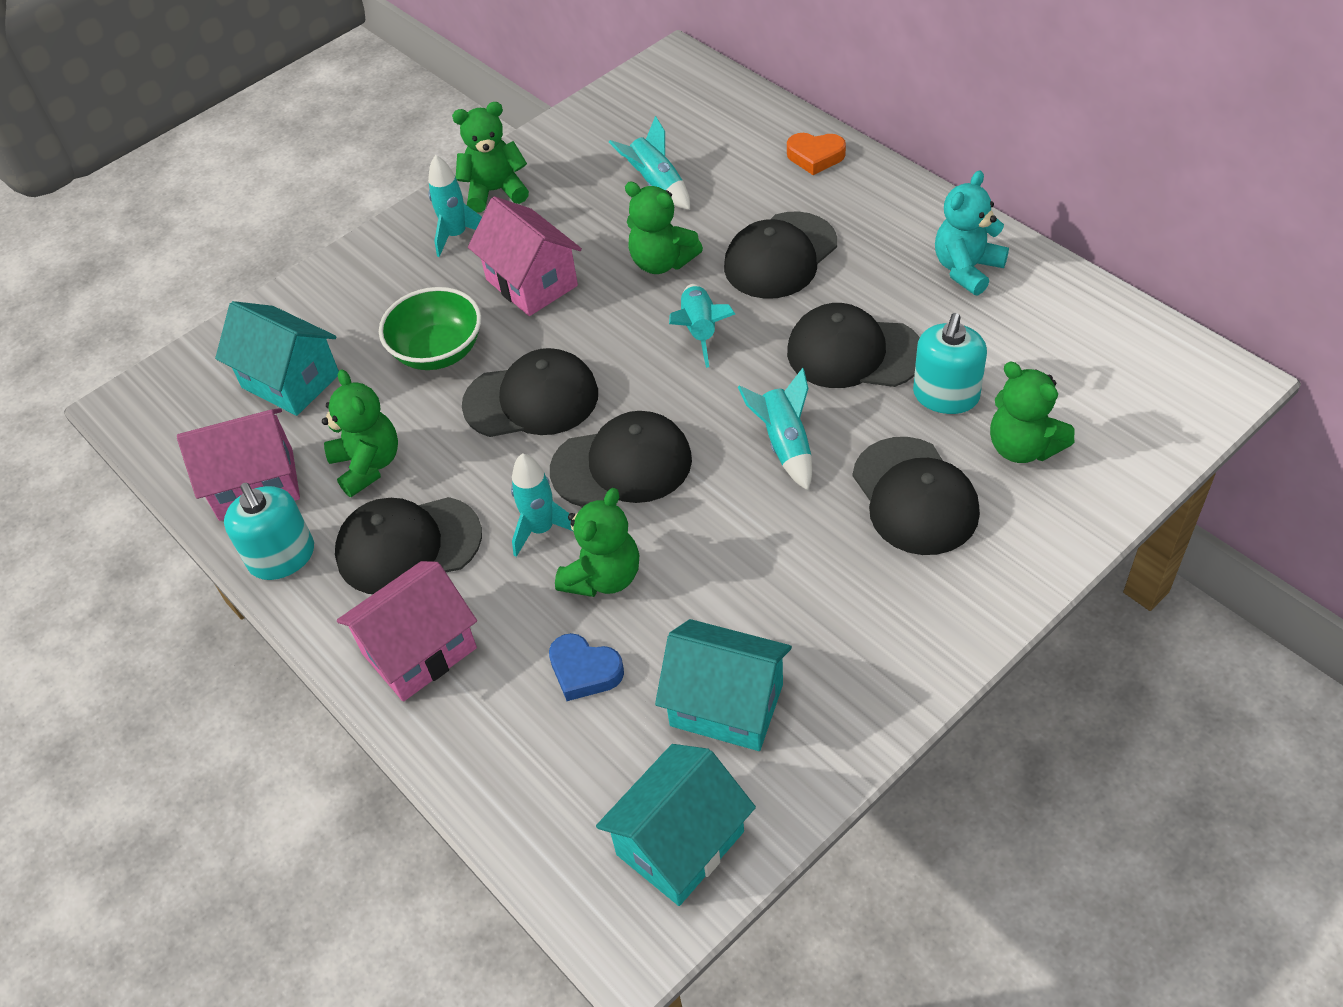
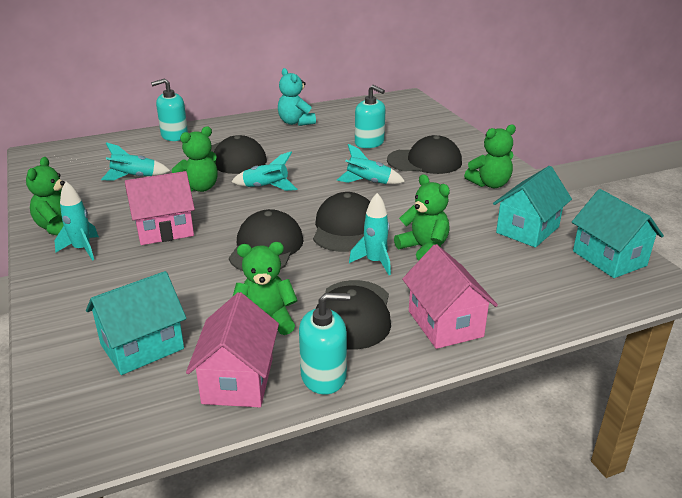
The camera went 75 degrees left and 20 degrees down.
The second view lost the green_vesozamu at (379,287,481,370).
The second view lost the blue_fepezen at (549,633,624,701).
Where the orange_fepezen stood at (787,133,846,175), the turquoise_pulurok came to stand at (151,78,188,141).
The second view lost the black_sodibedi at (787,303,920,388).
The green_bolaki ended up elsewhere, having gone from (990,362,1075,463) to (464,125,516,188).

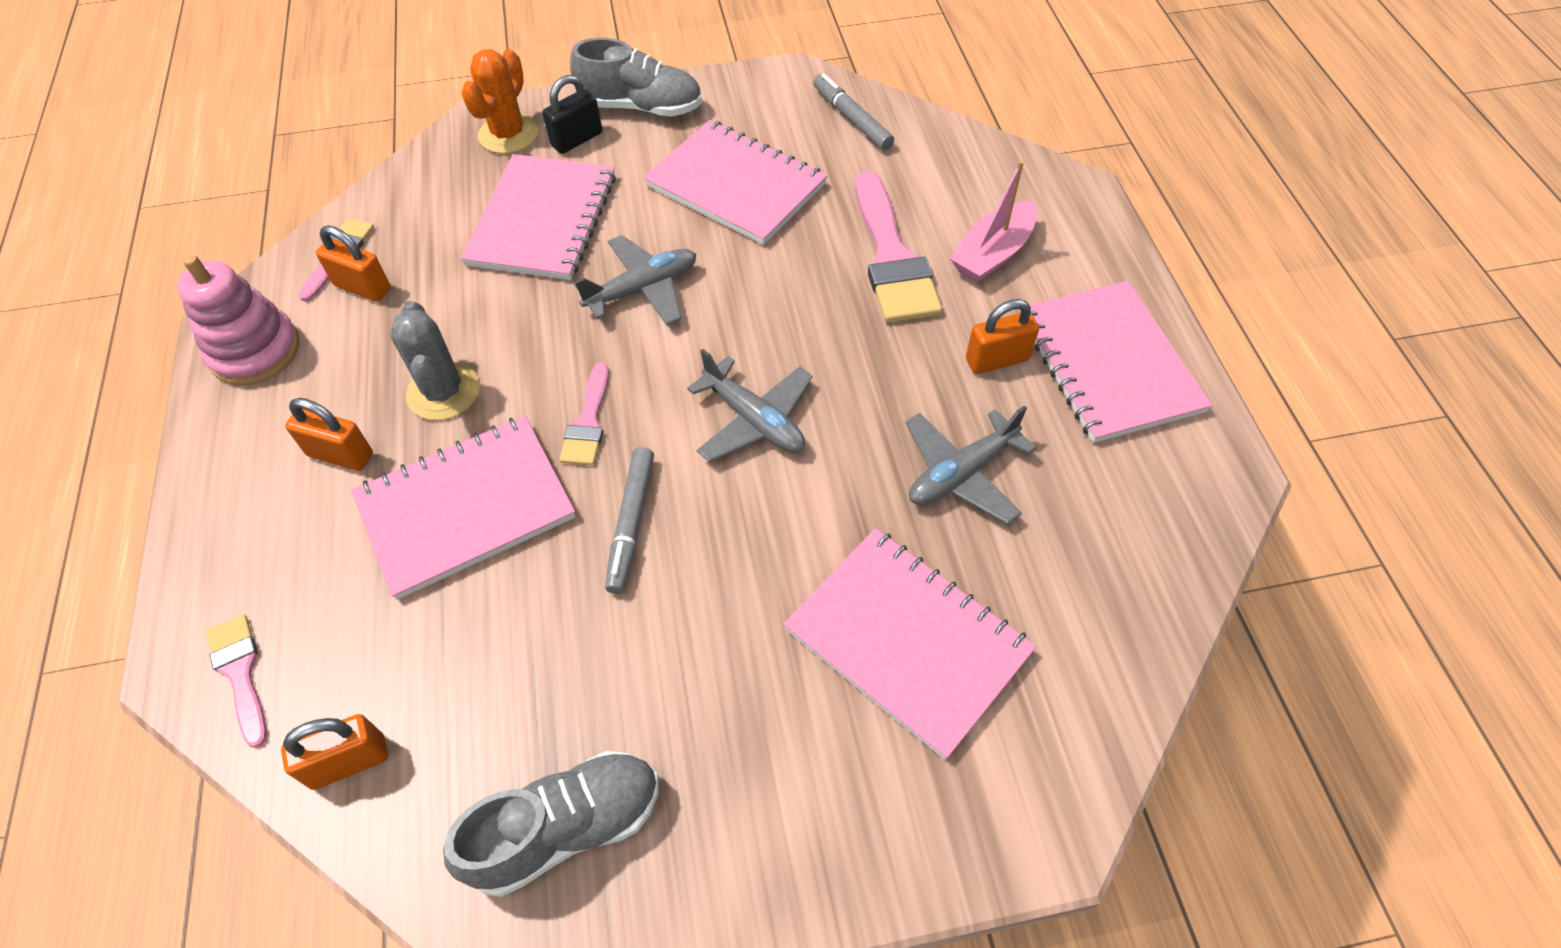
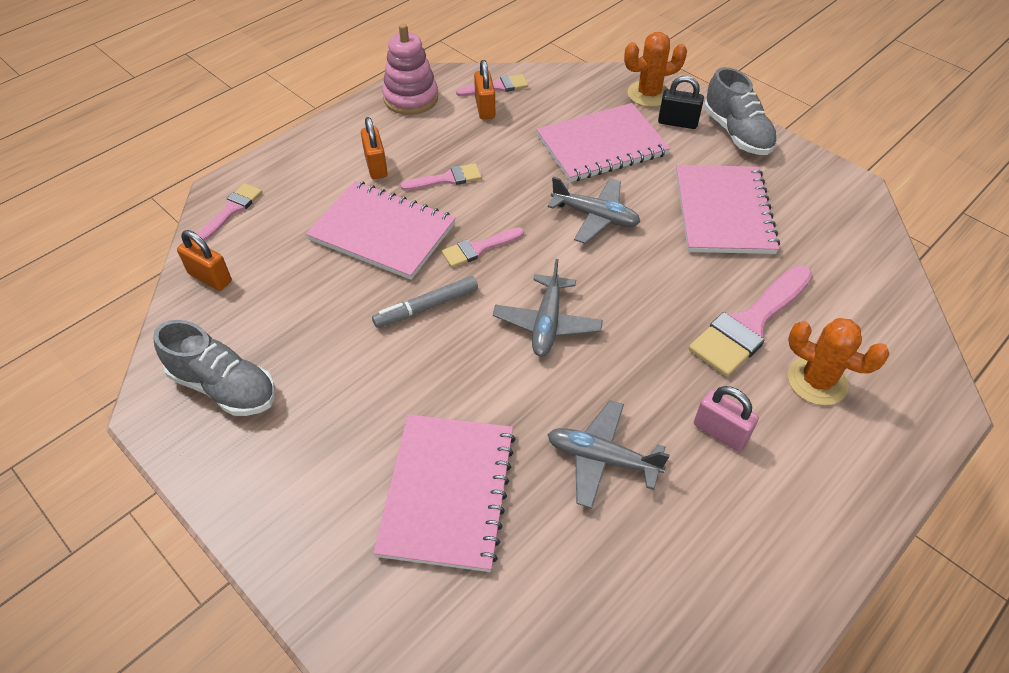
The camera went 55 degrees right and 5 degrees down.
Where the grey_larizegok stood at (390,301,480,420), the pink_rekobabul came to stand at (400,163,482,190).
The second view lost the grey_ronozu at (813,73,894,150).
Where the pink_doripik stood at (950,160,1037,283), the orange_larizegok came to stand at (788,318,889,406).
What was the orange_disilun at (966,299,1039,374) turned into the pink_disilun at (694,386,759,451).
The second view lost the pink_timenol at (1020,281,1212,443).

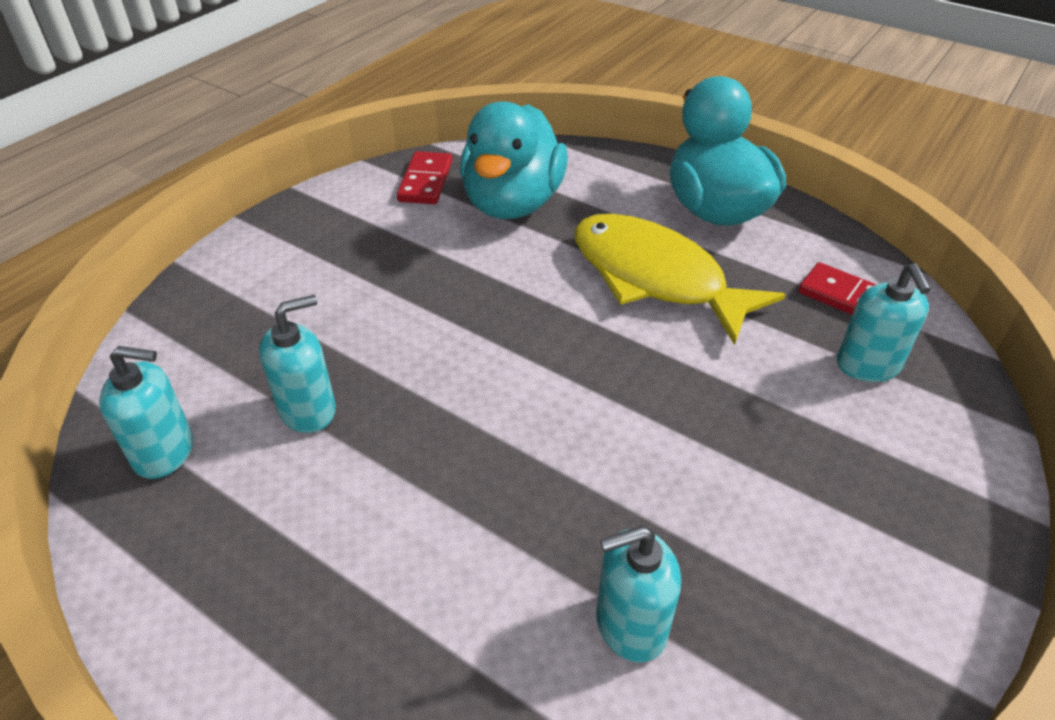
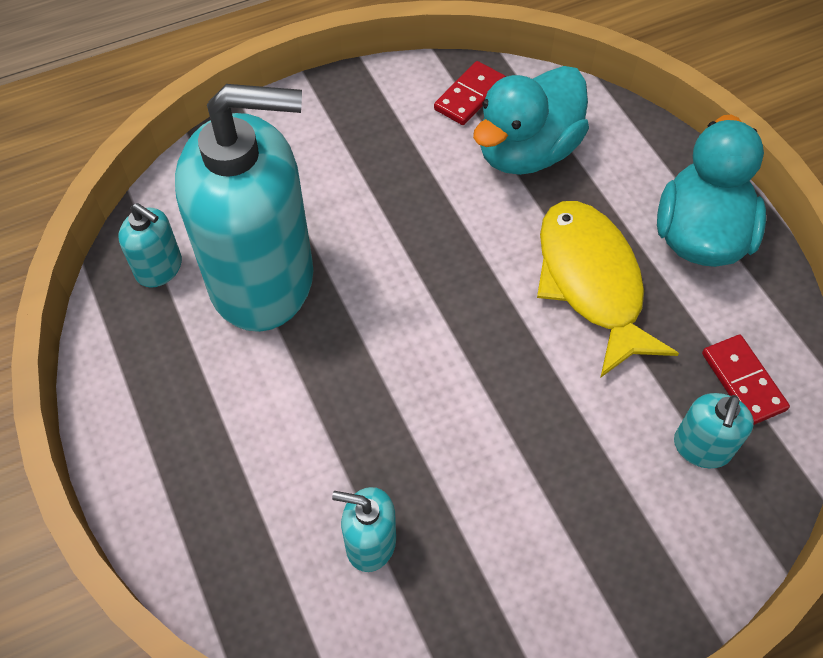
The camera went 30 degrees right and 15 degrees up.
The size of the turquoise_pulurok at (259,295,336,433) changed by a factor of 2.47.

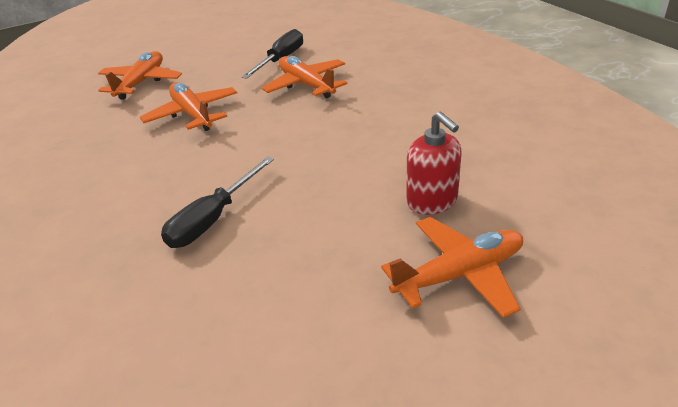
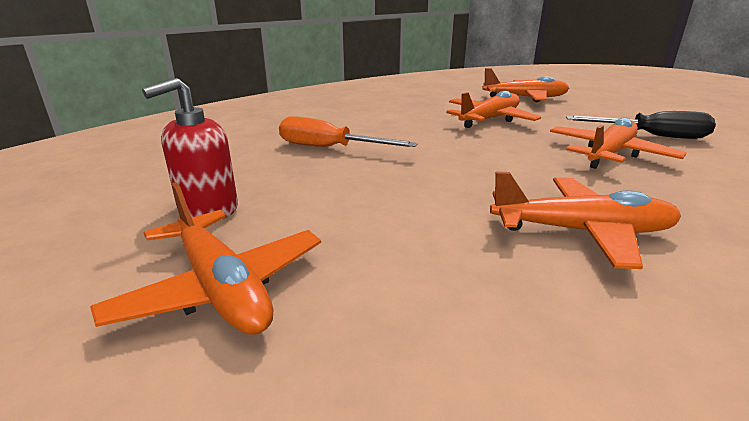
The camera went 75 degrees right and 10 degrees down.
What was the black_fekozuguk at (161,156,274,248) turned into the orange_fekozuguk at (279,116,418,147).
The red_pulurok ended up elsewhere, having gone from (406,111,462,215) to (142,78,238,219).
The second view gained the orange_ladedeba at (490,172,681,269).

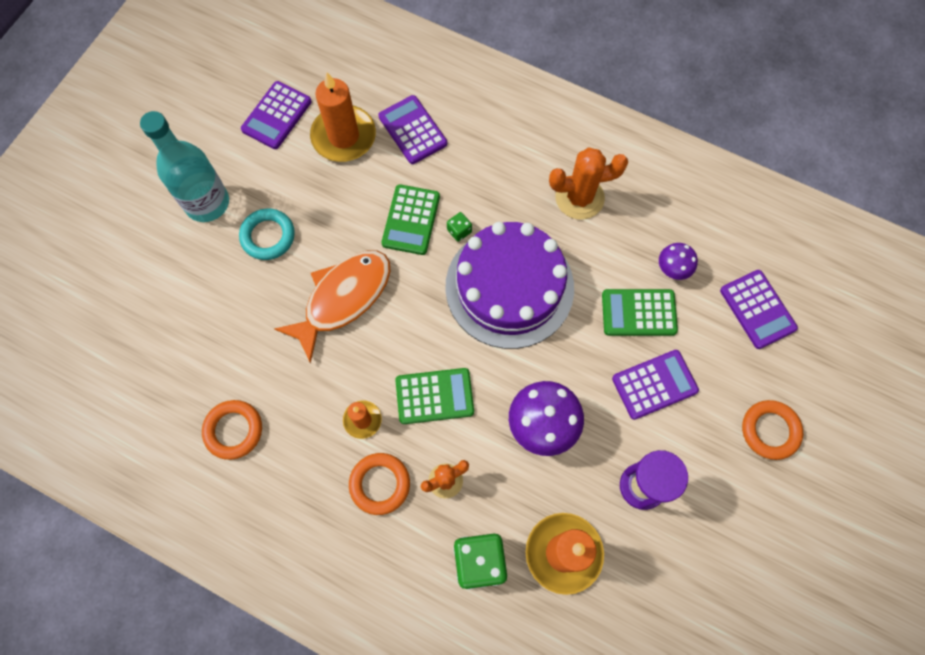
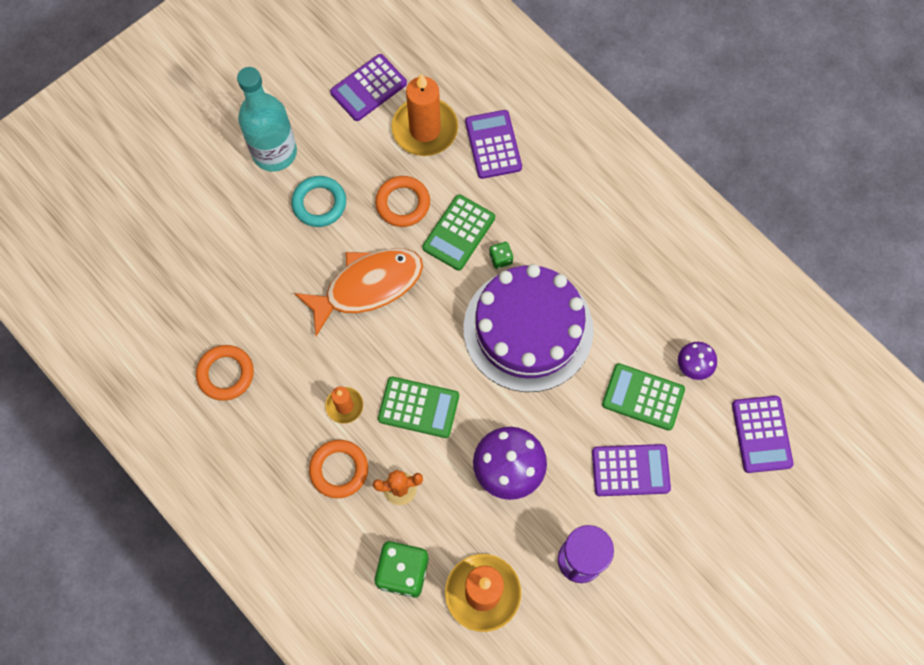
The camera went 20 degrees right and 0 degrees up.
The second view lost the orange_larizegok at (549,147,628,220).
The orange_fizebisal ended up elsewhere, having gone from (742,400,803,460) to (375,176,430,227).

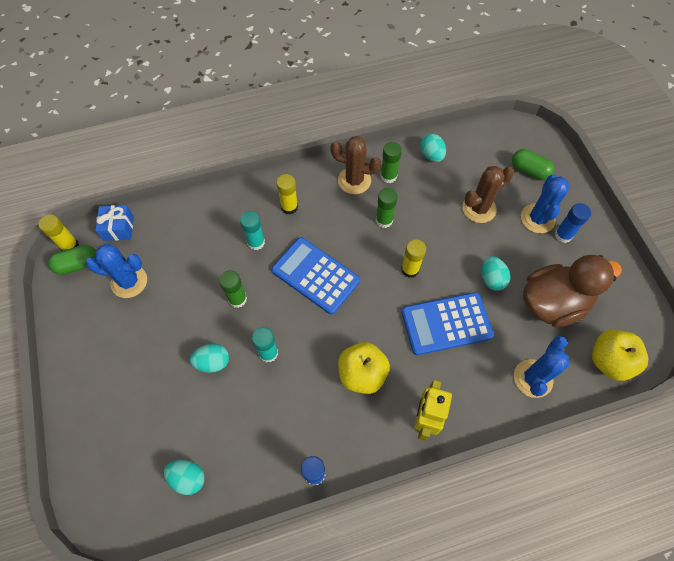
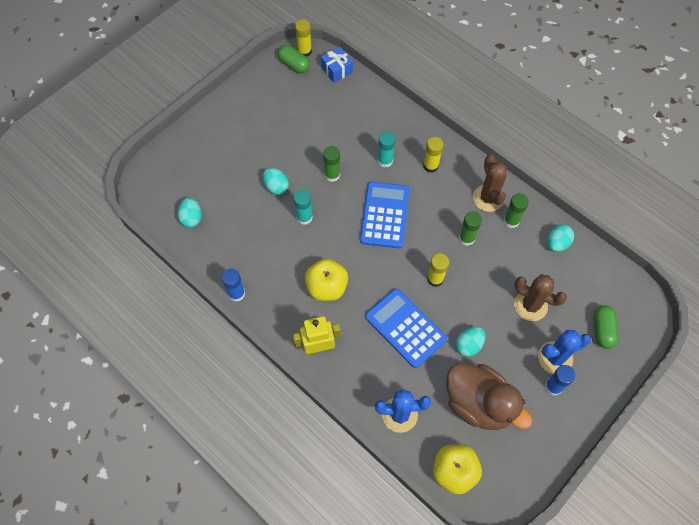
The camera went 60 degrees right and 0 degrees up.
The second view lost the blue_larizegok at (86,244,147,298).

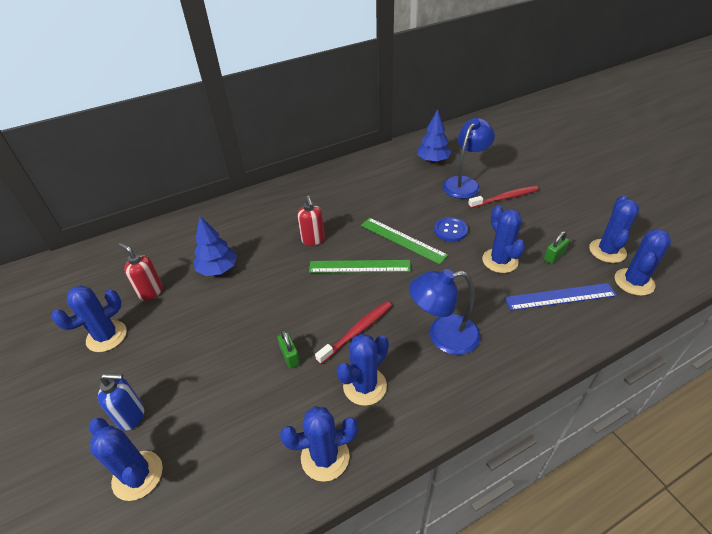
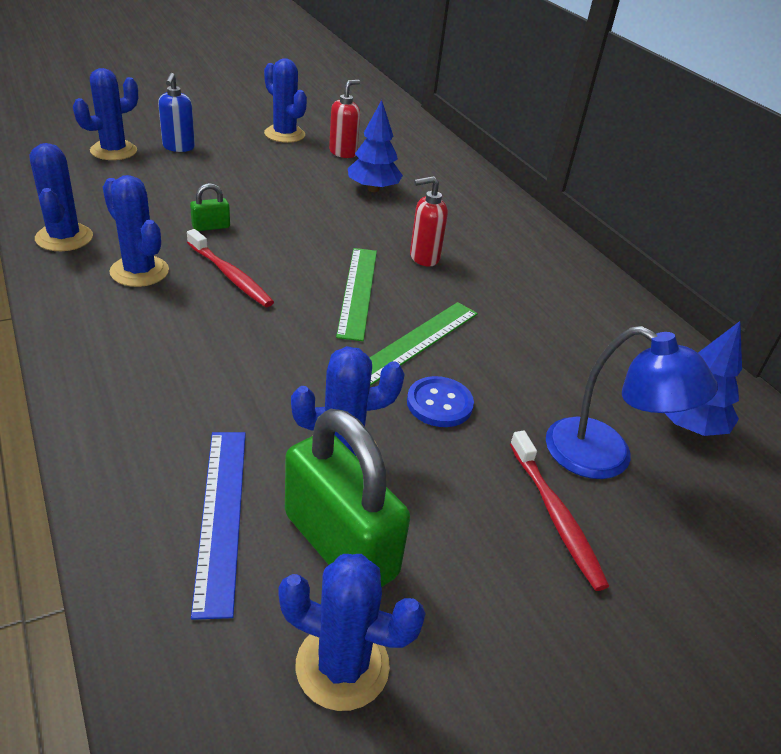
The camera went 85 degrees right and 5 degrees down.
The second view lost the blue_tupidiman at (409,269,481,355).
The size of the green_disilun at (544,231,569,264) changed by a factor of 2.30.
The second view lost the blue_larizegok at (615,229,671,296).

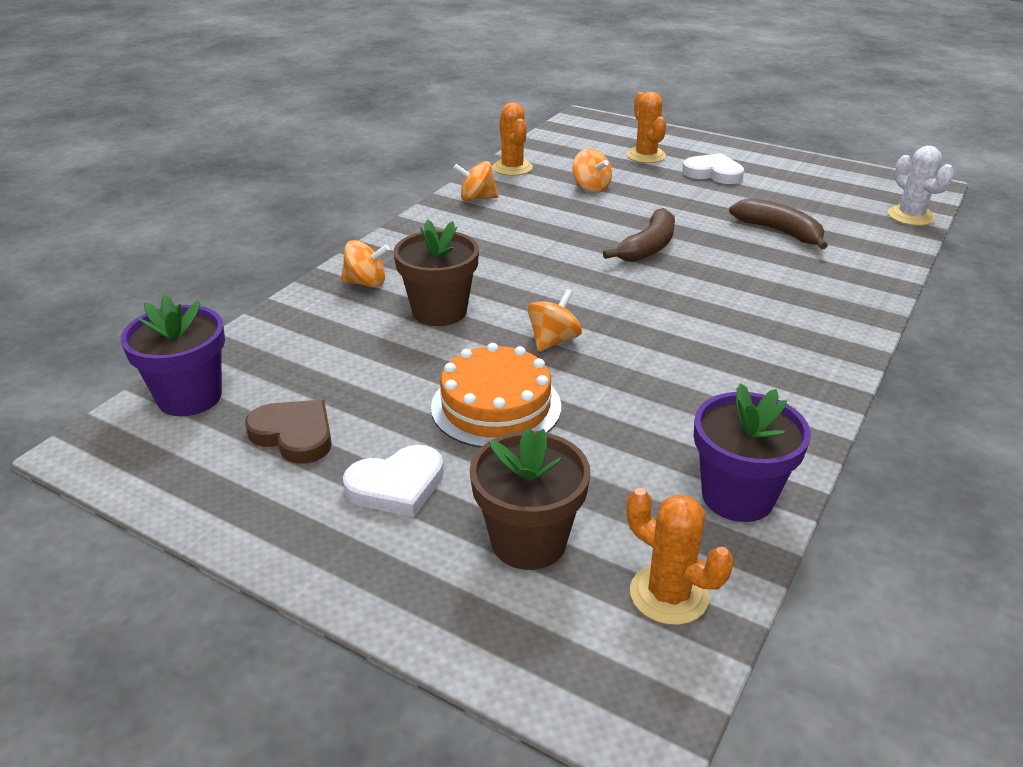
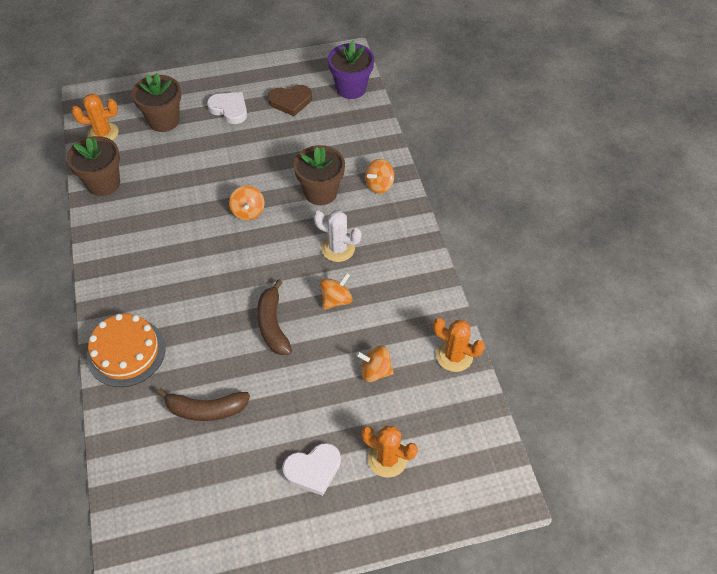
The camera went 135 degrees right and 20 degrees up.
The white_fepezen at (343,445,444,517) ended up facing another way, 105 degrees clockwise from before.
The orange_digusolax ended up elsewhere, having gone from (431,343,561,448) to (87,314,165,387).
The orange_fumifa ended up elsewhere, having gone from (453,161,499,201) to (320,273,353,310).
What was the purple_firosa at (694,383,811,522) turned into the brown_firosa at (67,136,120,196).
The white_larizegok ended up elsewhere, having gone from (888,146,954,226) to (313,210,362,262).

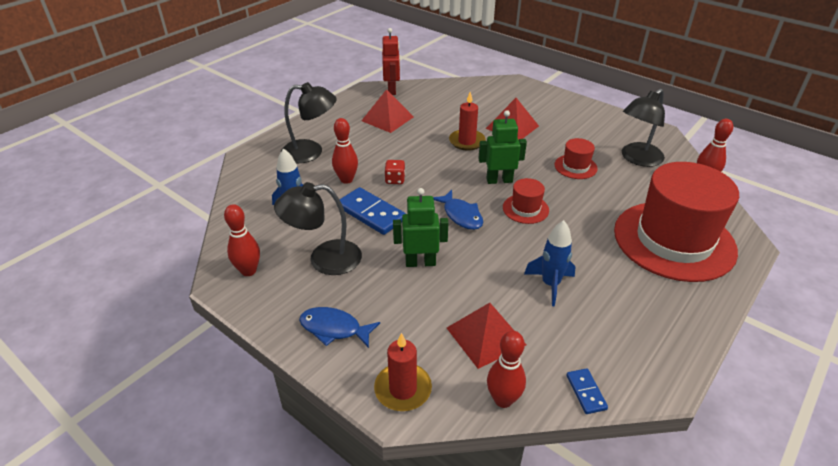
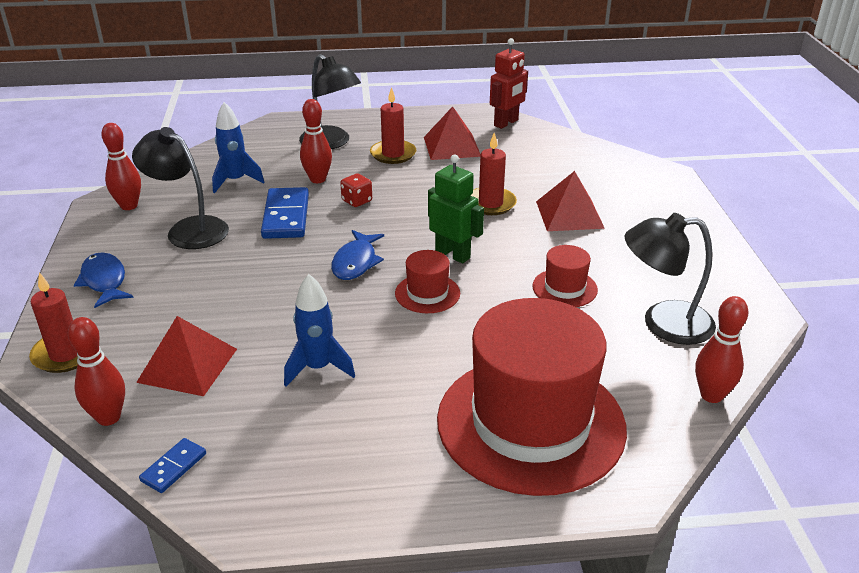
The camera went 45 degrees right and 5 degrees down.
The second view lost the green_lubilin at (393,188,448,267).
The second view gained the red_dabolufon at (370,87,416,164).

